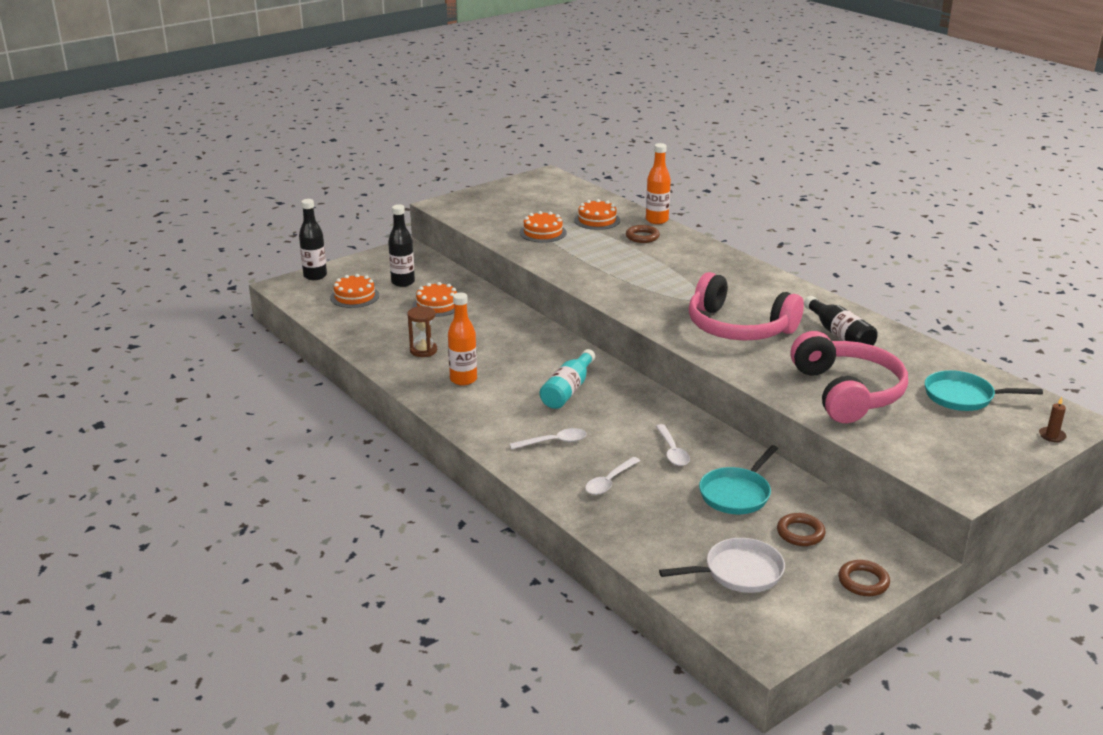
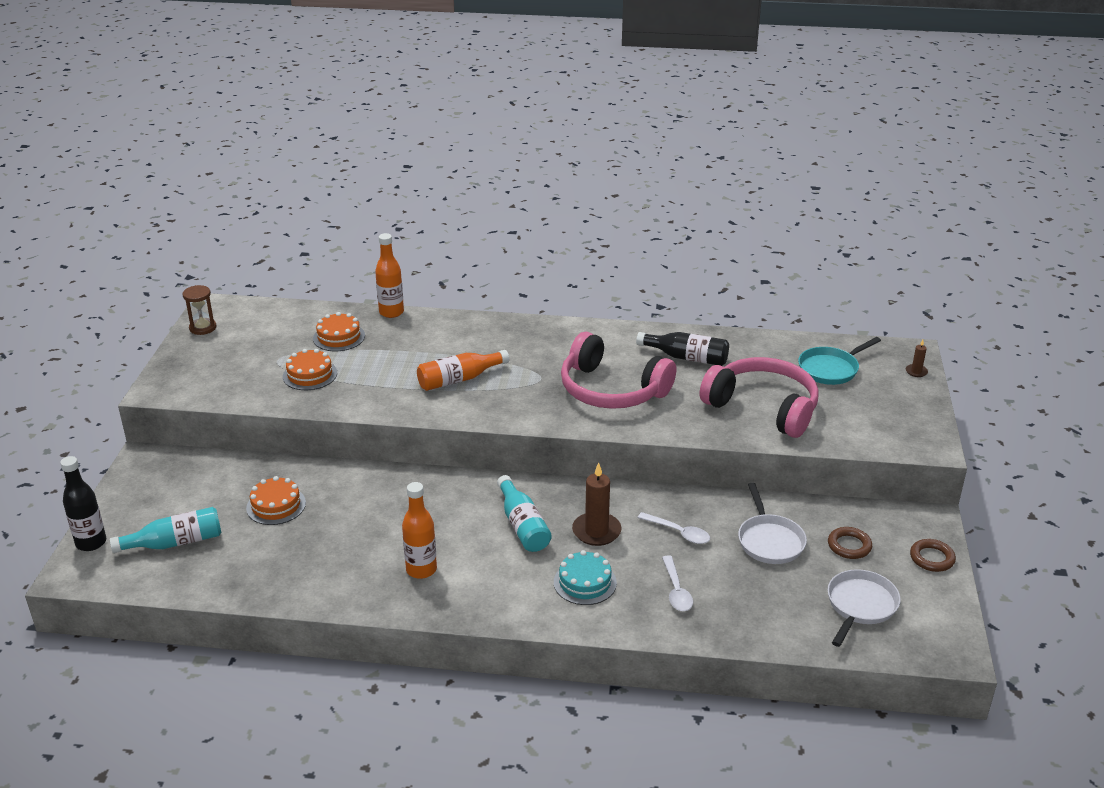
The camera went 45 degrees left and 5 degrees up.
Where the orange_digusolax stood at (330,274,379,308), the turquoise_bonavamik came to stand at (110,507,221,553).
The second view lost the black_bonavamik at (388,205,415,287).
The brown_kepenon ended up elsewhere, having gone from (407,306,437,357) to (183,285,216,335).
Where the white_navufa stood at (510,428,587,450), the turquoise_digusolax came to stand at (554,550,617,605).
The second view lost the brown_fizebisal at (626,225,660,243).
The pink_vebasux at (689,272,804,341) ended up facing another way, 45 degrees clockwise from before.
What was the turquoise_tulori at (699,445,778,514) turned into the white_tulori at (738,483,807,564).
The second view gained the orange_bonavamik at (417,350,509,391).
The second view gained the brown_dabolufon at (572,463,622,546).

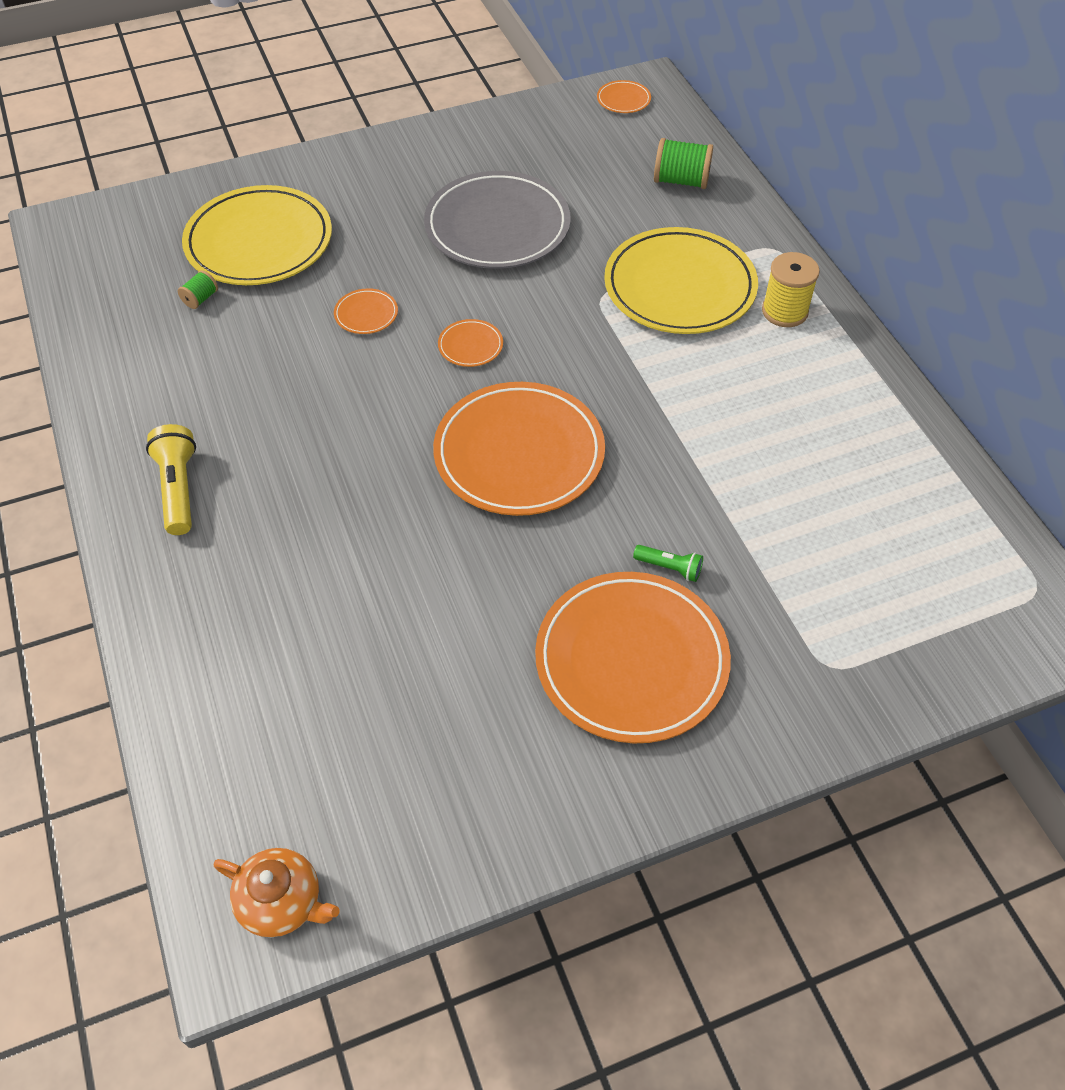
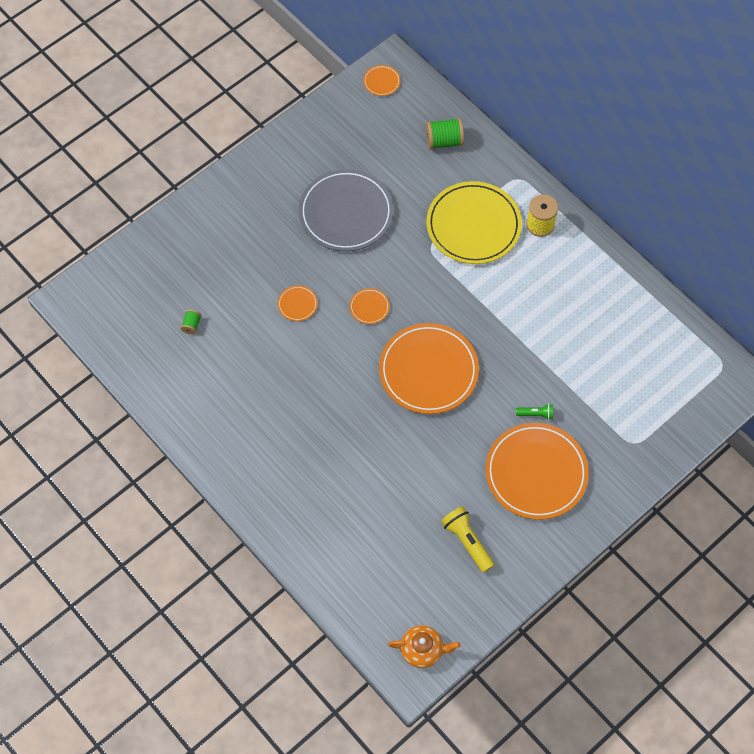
The camera went 20 degrees left and 10 degrees up.
The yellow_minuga ended up elsewhere, having gone from (146,424,196,535) to (441,506,494,573).
The second view lost the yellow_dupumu at (182,185,332,285).

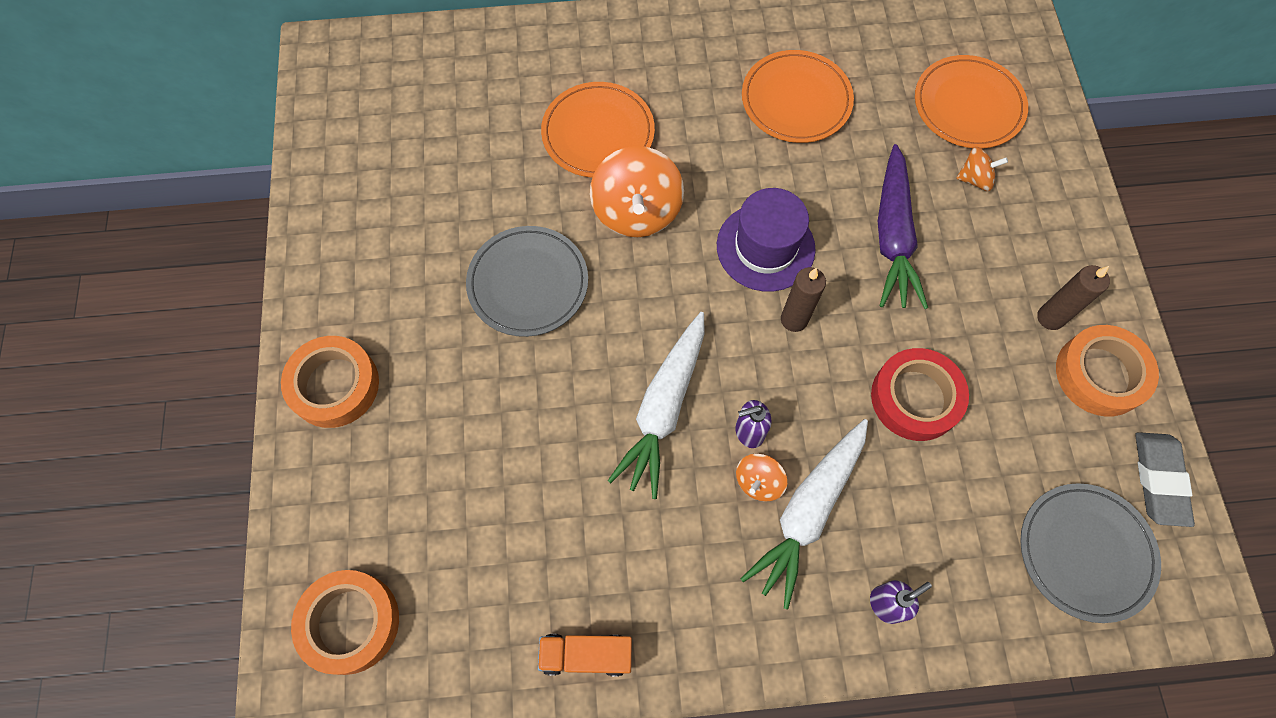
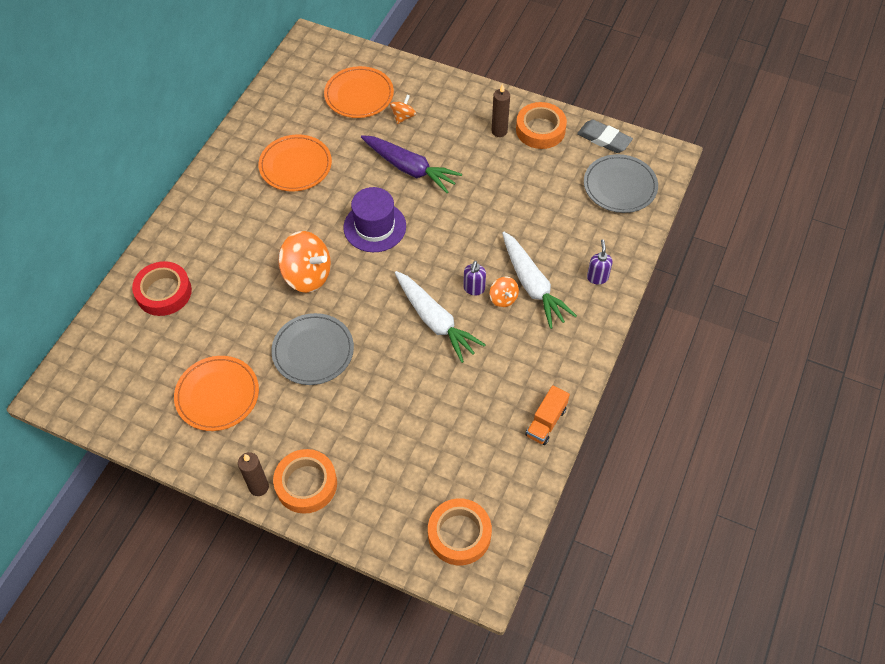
The camera went 60 degrees left and 10 degrees down.
The orange_dupumu ended up elsewhere, having gone from (541,82,655,178) to (174,356,259,431).
The brown_dabolufon ended up elsewhere, having gone from (781,267,826,332) to (238,452,269,496).
The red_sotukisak ended up elsewhere, having gone from (871,348,969,441) to (132,261,192,316).

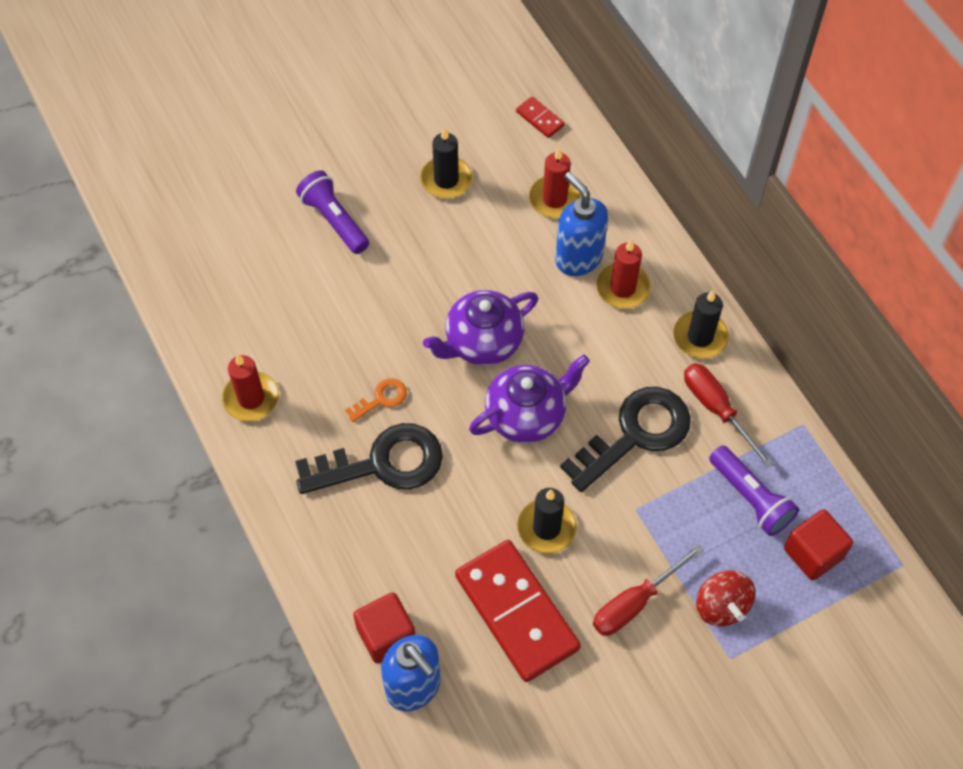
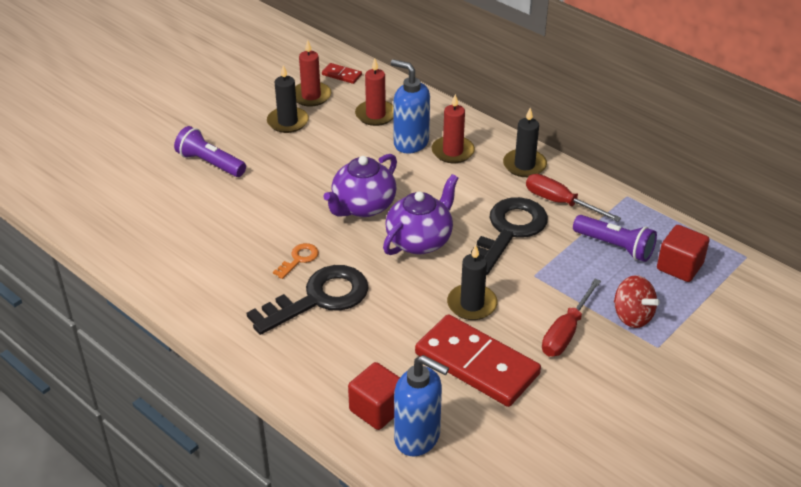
The camera went 20 degrees left and 20 degrees down.
The red_dabolufon ended up elsewhere, having gone from (222,354,279,421) to (295,40,331,107).

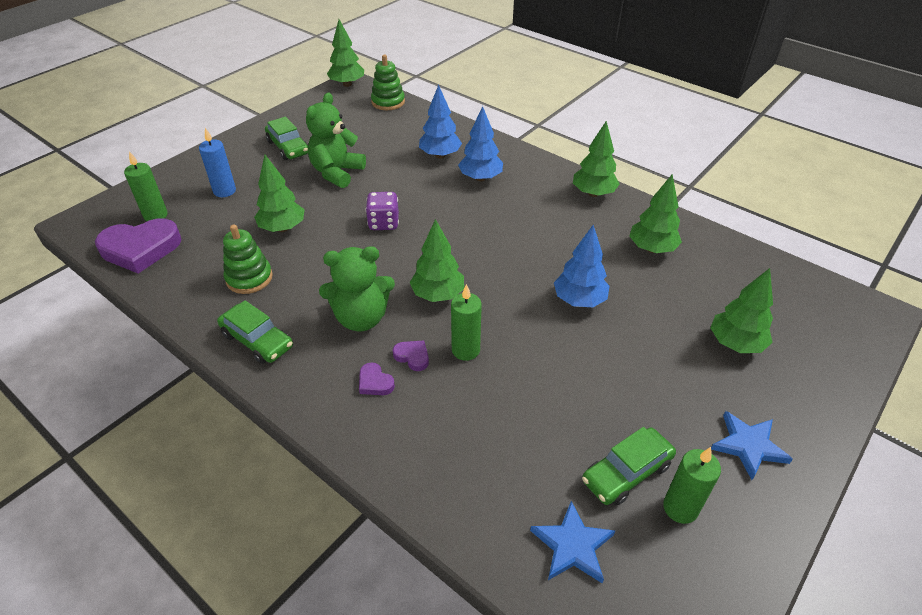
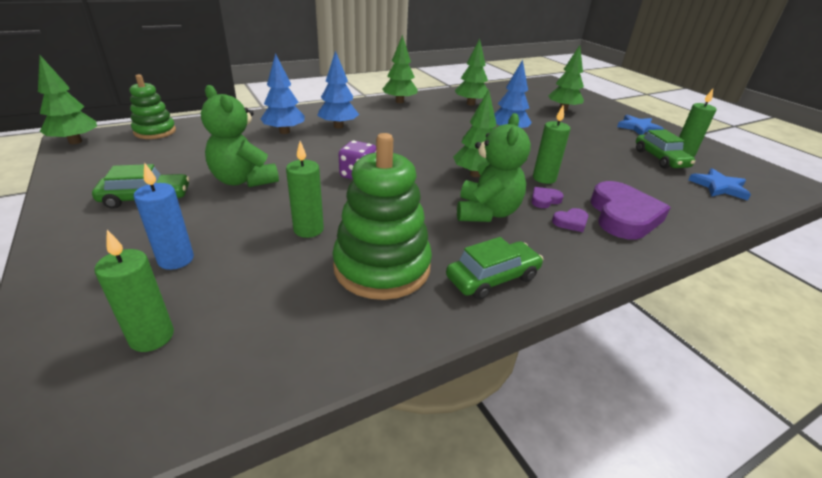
The camera went 70 degrees left and 10 degrees down.
The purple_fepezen ended up elsewhere, having gone from (95,218,182,273) to (591,181,671,239).
The size of the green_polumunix at (223,225,273,294) changed by a factor of 1.65.
Where the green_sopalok stood at (254,155,305,232), the green_dabolufon came to stand at (286,141,324,238).

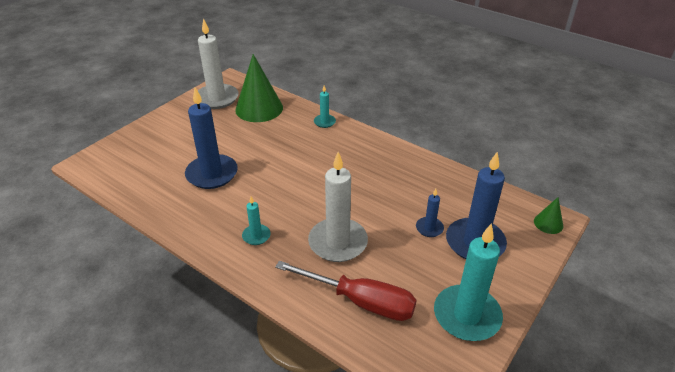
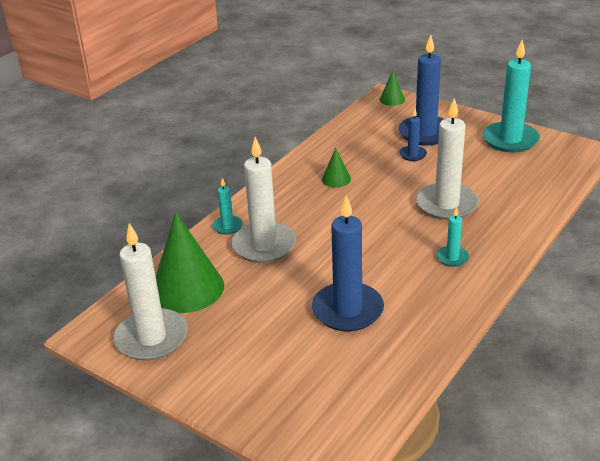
The camera went 90 degrees left and 5 degrees down.
The second view lost the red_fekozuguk at (275,261,416,321).
The second view gained the white_dabolufon at (231,137,296,263).
The second view gained the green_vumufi at (322,148,351,188).

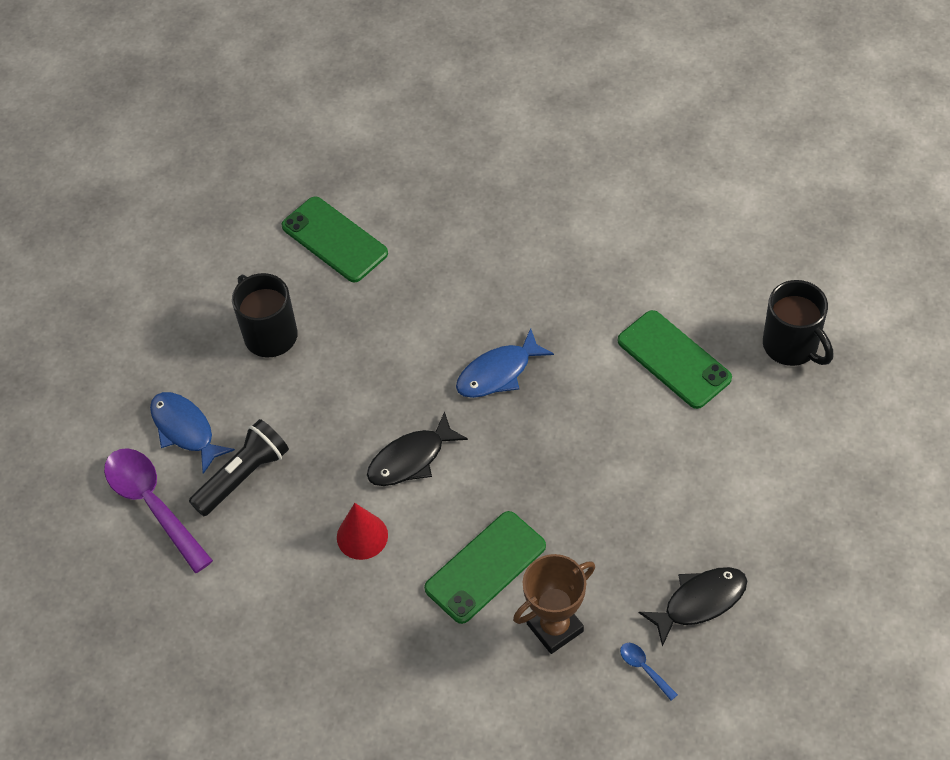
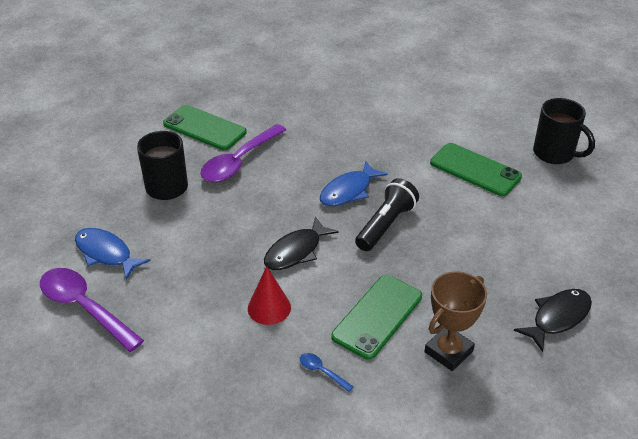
The camera went 15 degrees left and 15 degrees down.
The black_minuga ended up elsewhere, having gone from (189,419,289,516) to (355,178,419,251).
The blue_navufa ended up elsewhere, having gone from (620,643,678,701) to (300,353,354,392).
The second view gained the purple_navufa at (200,124,286,182).

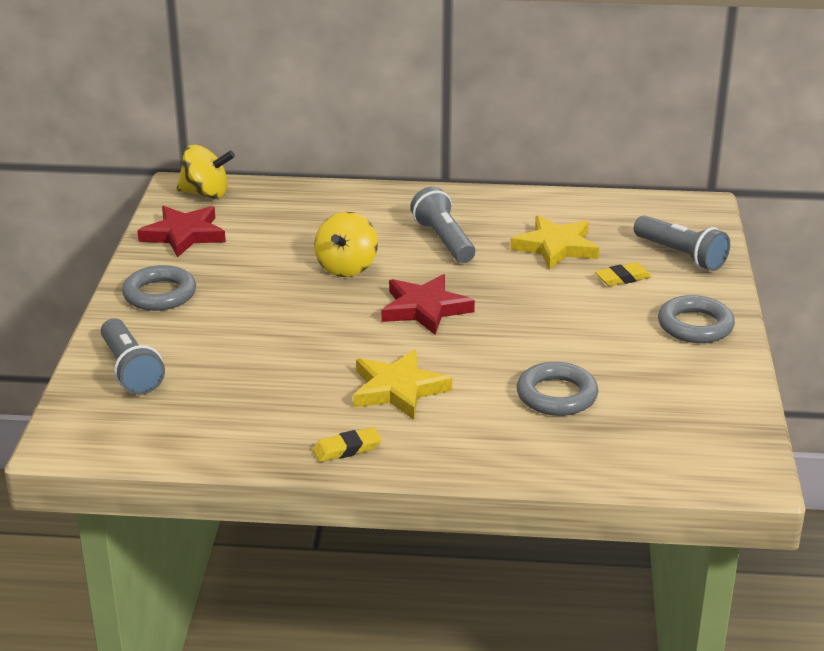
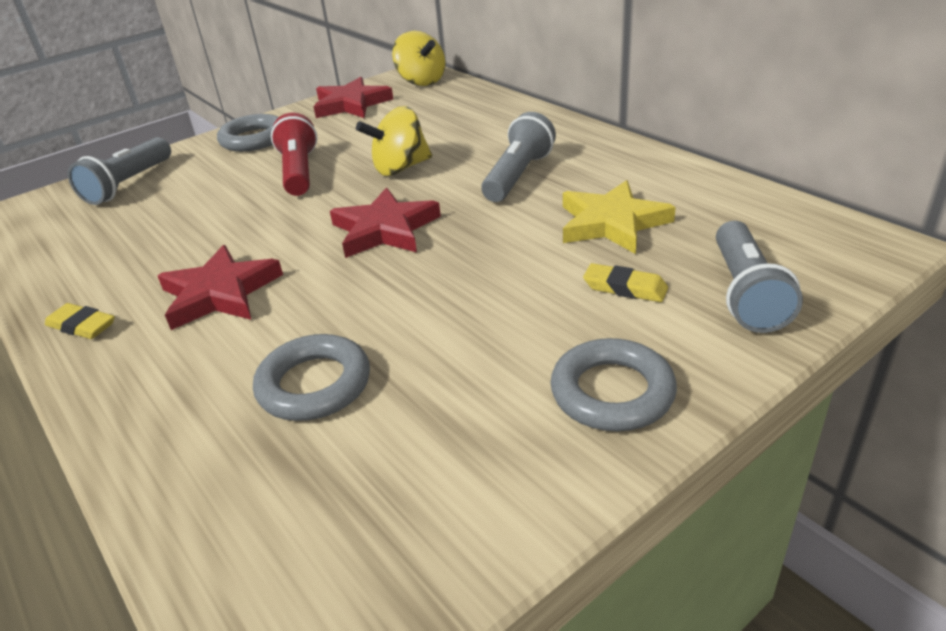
The camera went 50 degrees right and 5 degrees up.
What was the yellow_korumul at (353,349,452,420) turned into the red_korumul at (158,245,283,330).
The second view gained the red_minuga at (271,112,317,196).

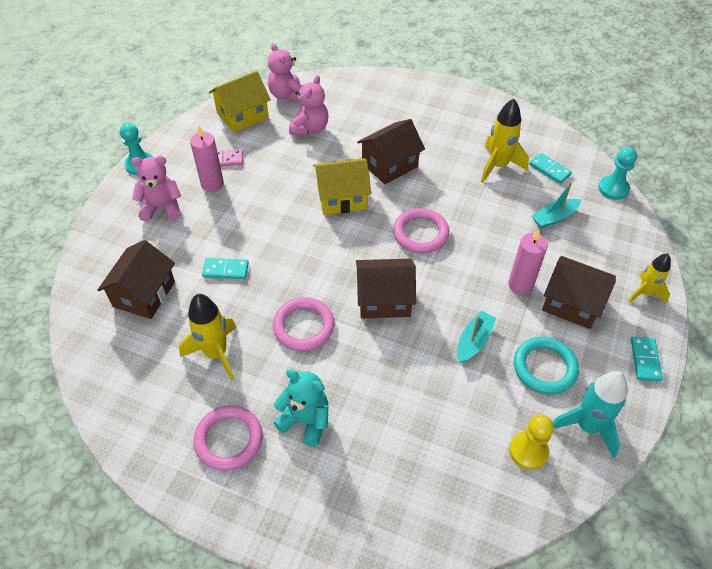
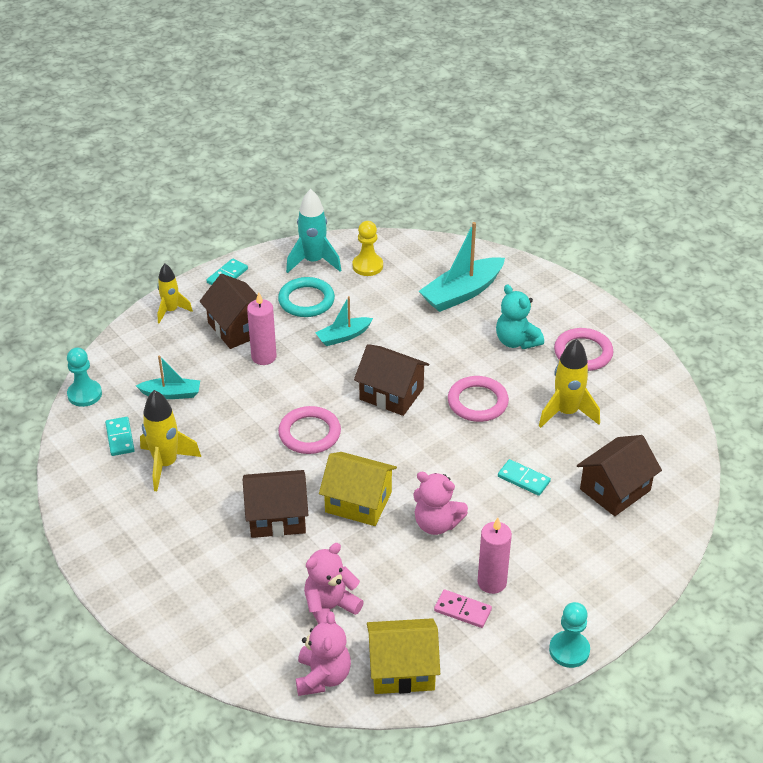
The camera went 150 degrees left and 10 degrees down.
The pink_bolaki ended up elsewhere, having gone from (131,156,181,222) to (413,472,468,535).
The second view gained the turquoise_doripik at (419,222,505,312).

